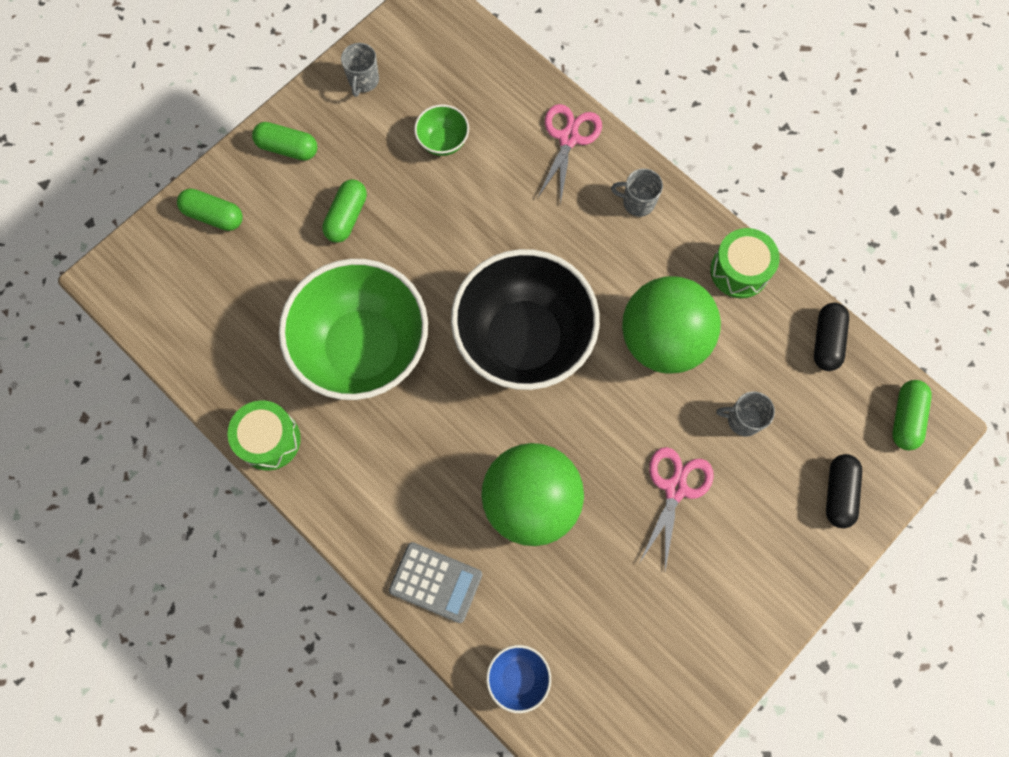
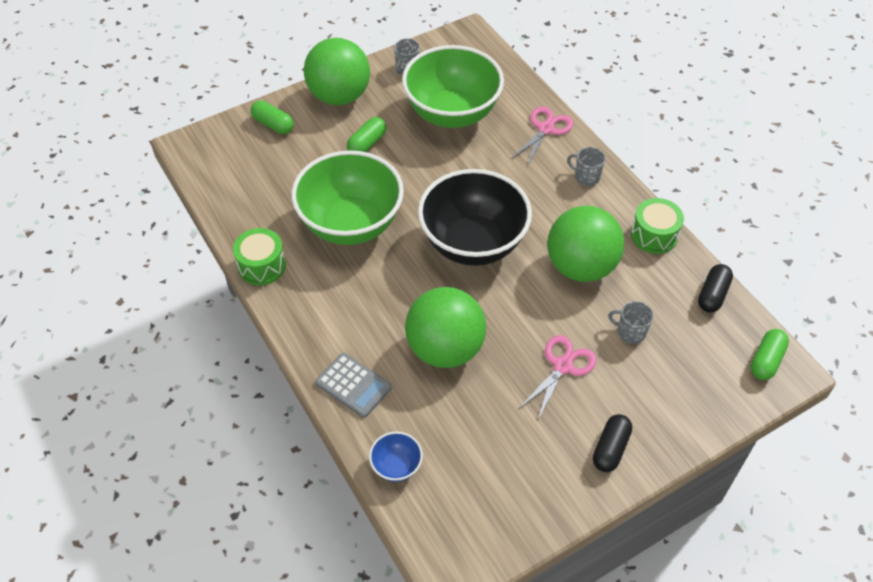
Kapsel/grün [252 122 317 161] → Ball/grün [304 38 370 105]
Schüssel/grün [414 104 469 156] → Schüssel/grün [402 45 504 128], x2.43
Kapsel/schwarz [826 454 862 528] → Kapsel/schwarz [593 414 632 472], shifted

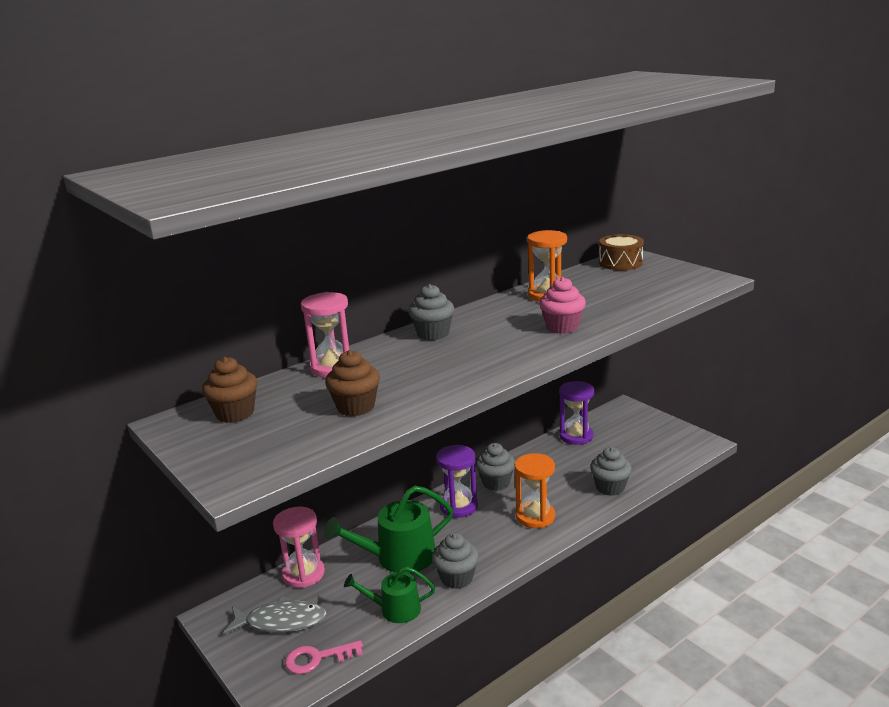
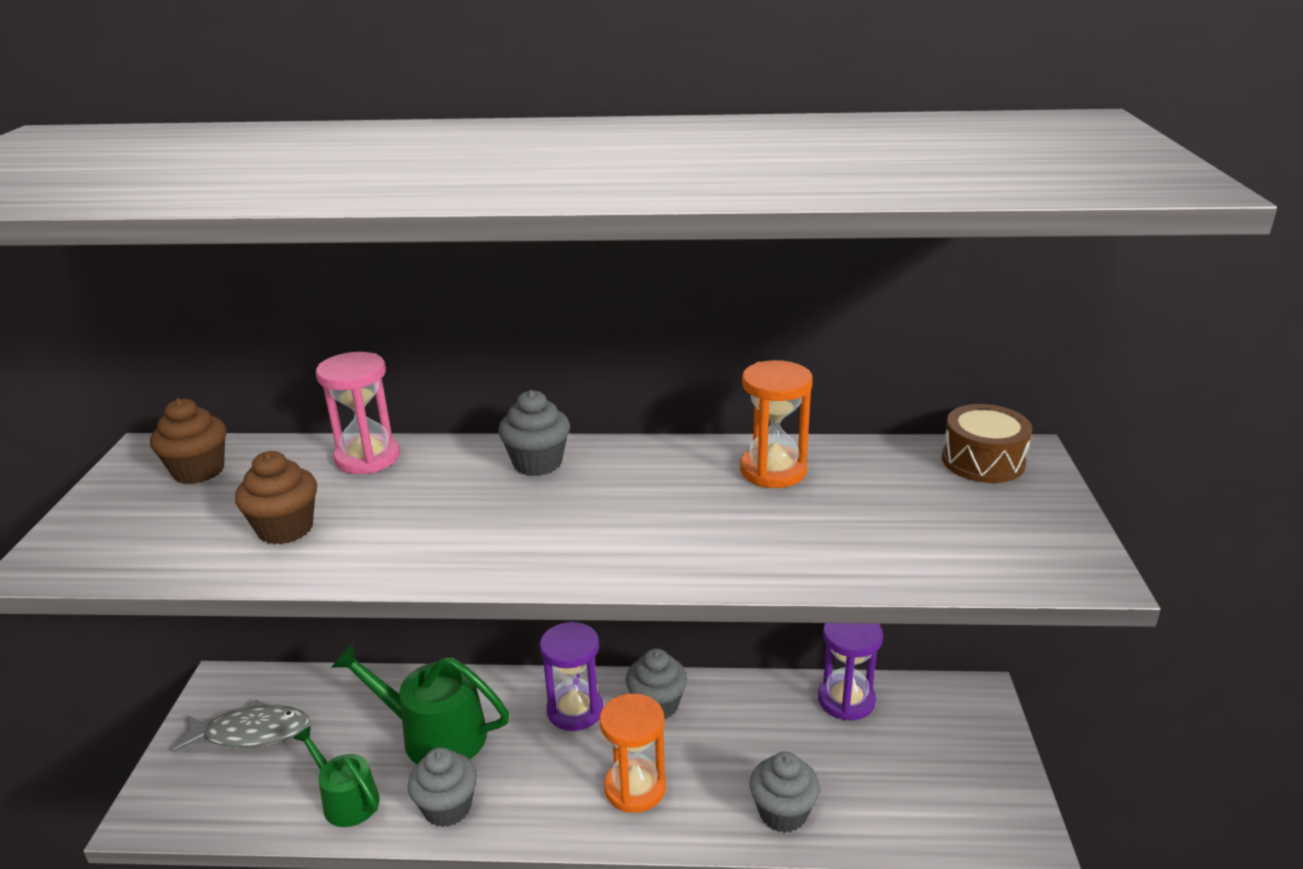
Fisch/grau [223 596 327 635] → Fisch/grau [172 700 310 752], 45 degrees counterclockwise
Sanduhr/rosa [273 507 325 588] → -
Schlüssel/rosa [285 640 363 674] → -
Muffin/rosa [539 277 586 334] → -

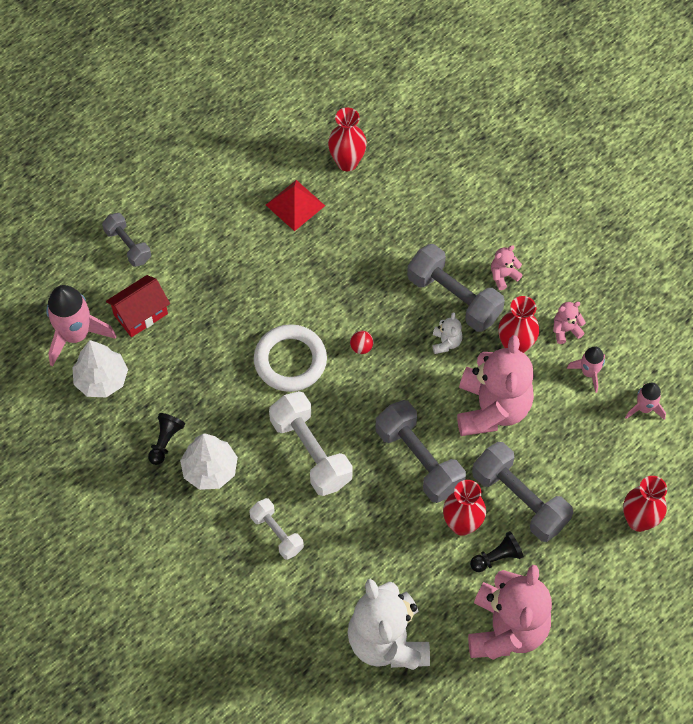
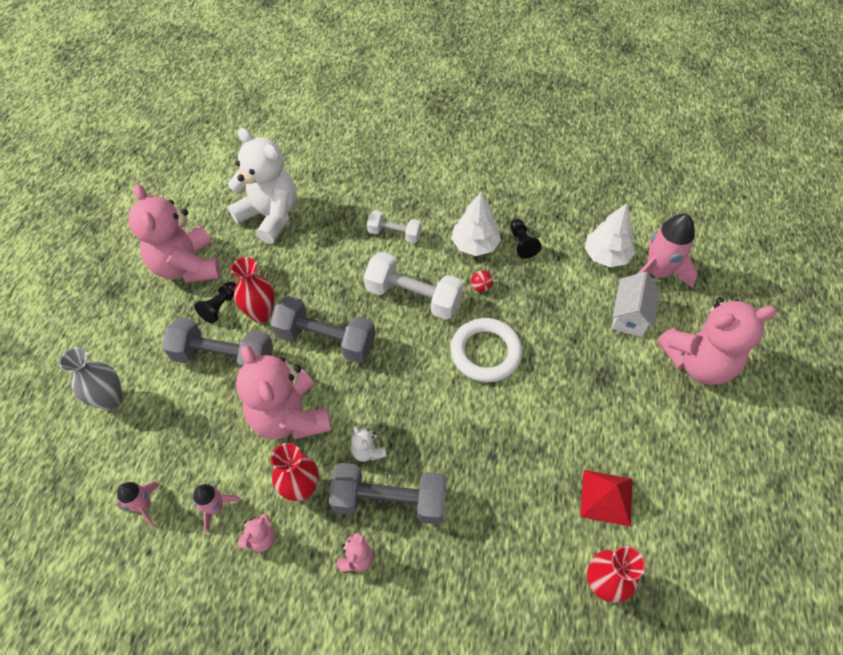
Vase/rot [623 476 667 532] → Vase/grau [59 347 123 410]
Ball/rot [350 331 374 354] → Ball/rot [471 270 493 292], shifted
Haus/rot [106 275 170 337] → Haus/weiß [611 272 660 337]
Hantel/grau [102 213 151 267] → Teddybär/rosa [657 298 777 385]

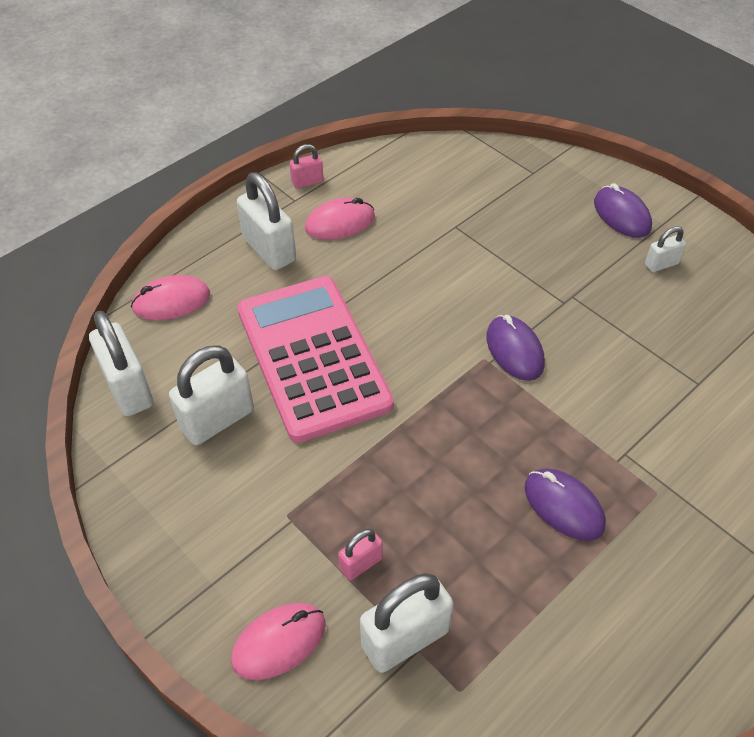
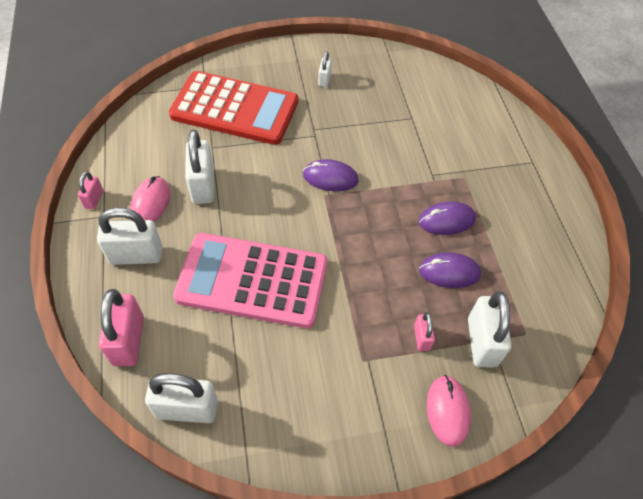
Computermaus/rosa [131 275 210 320] → Vorhängeschloss/rosa [99 289 144 366]
- → Taschenrechner/rot [169 71 298 145]
Vorhängeschloss/weiß [169 345 254 445] → Vorhängeschloss/weiß [185 130 214 204], shifted
Computermaus/lila [594 183 652 238] → Computermaus/lila [419 253 481 288], shifted

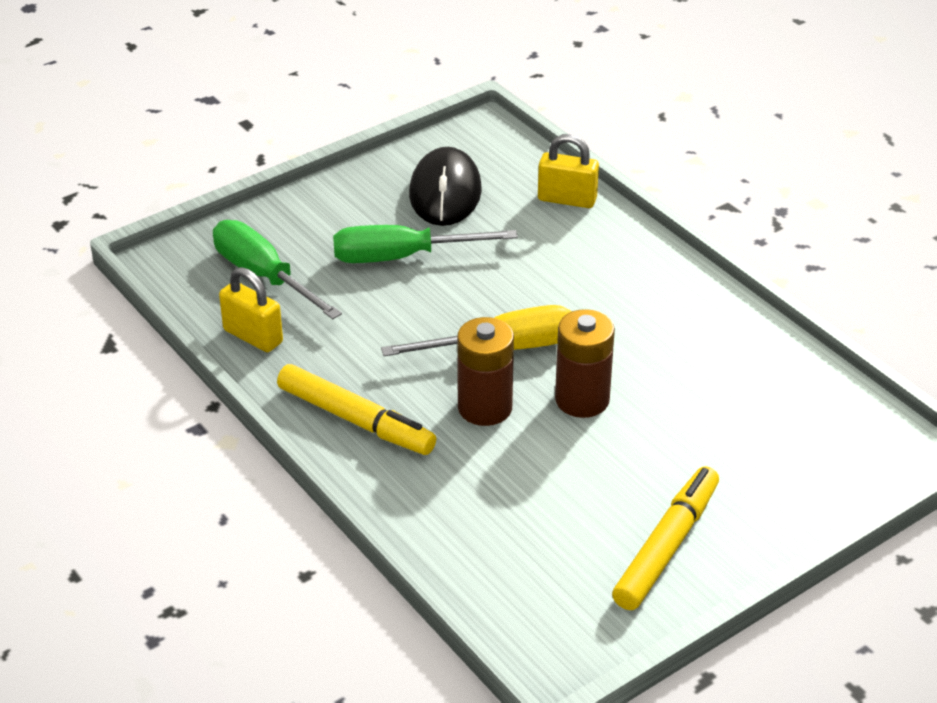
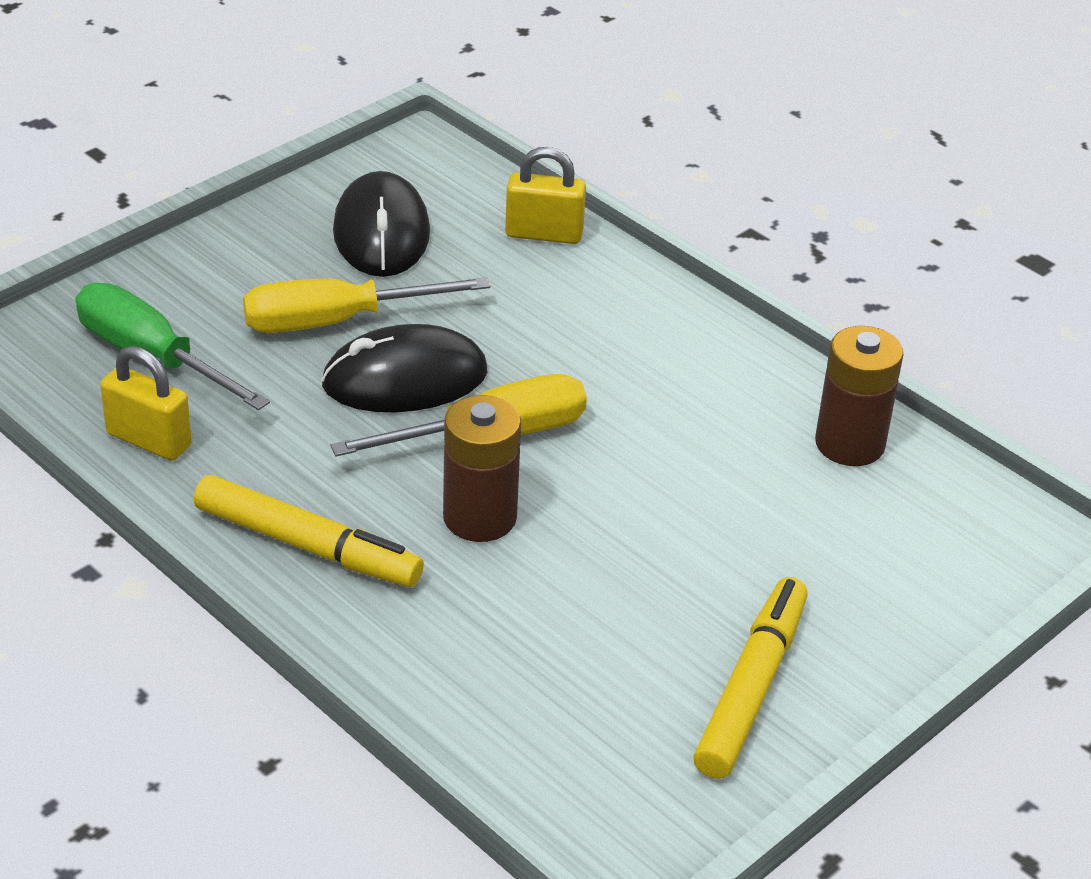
Schraubenzieher/grün [333 225 518 263] → Schraubenzieher/gelb [243 277 490 333]
- → Computermaus/schwarz [321 324 487 412]
Batterie/braun [555 309 615 418] → Batterie/braun [815 326 904 466], shifted

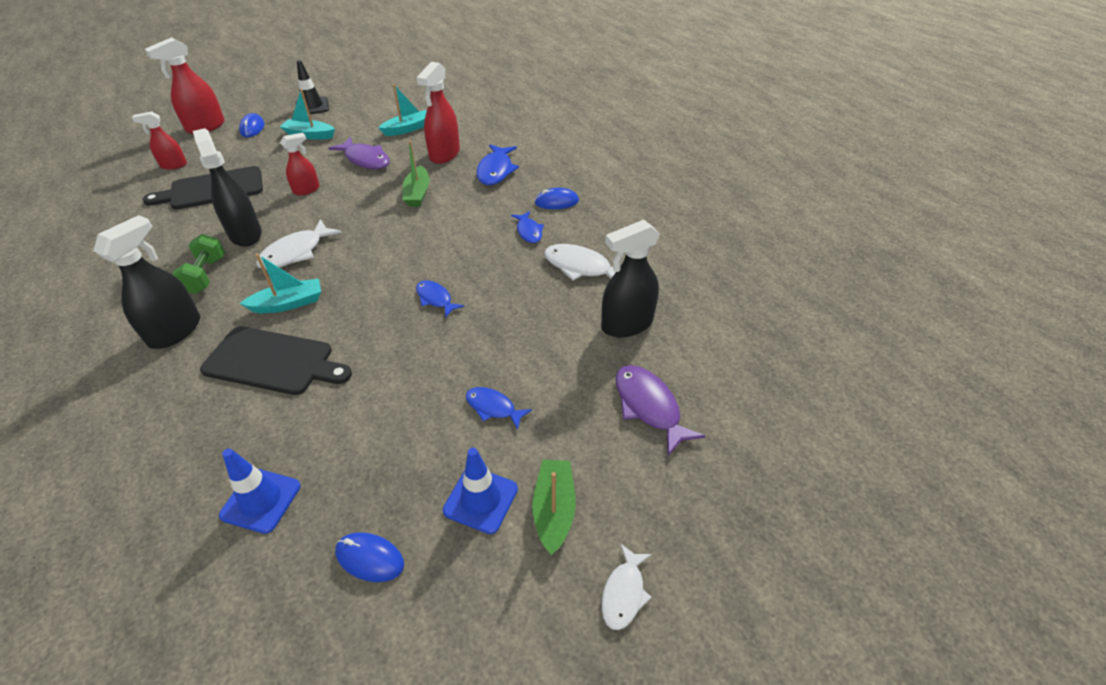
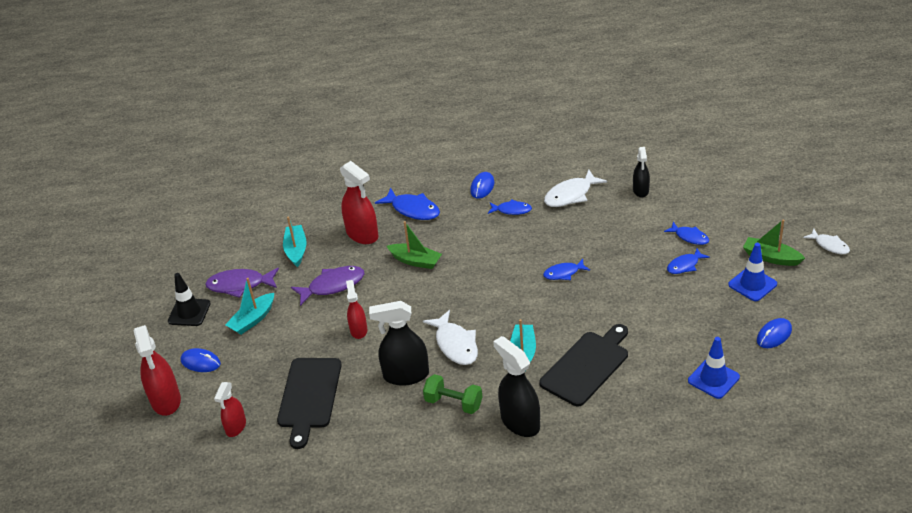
Fisch/lila [615 365 705 456] → Fisch/lila [205 267 279 298], shifted
Sprühflasche/schwarz [601 220 660 338] → Sprühflasche/schwarz [633 147 650 198], x0.61
- → Fisch/blau [664 222 709 245]

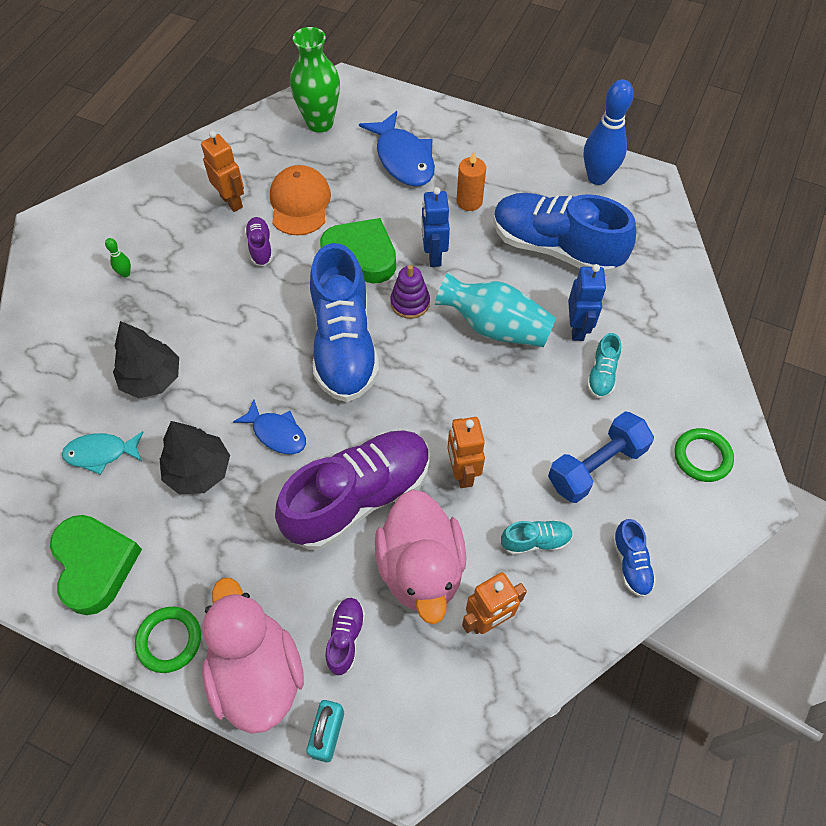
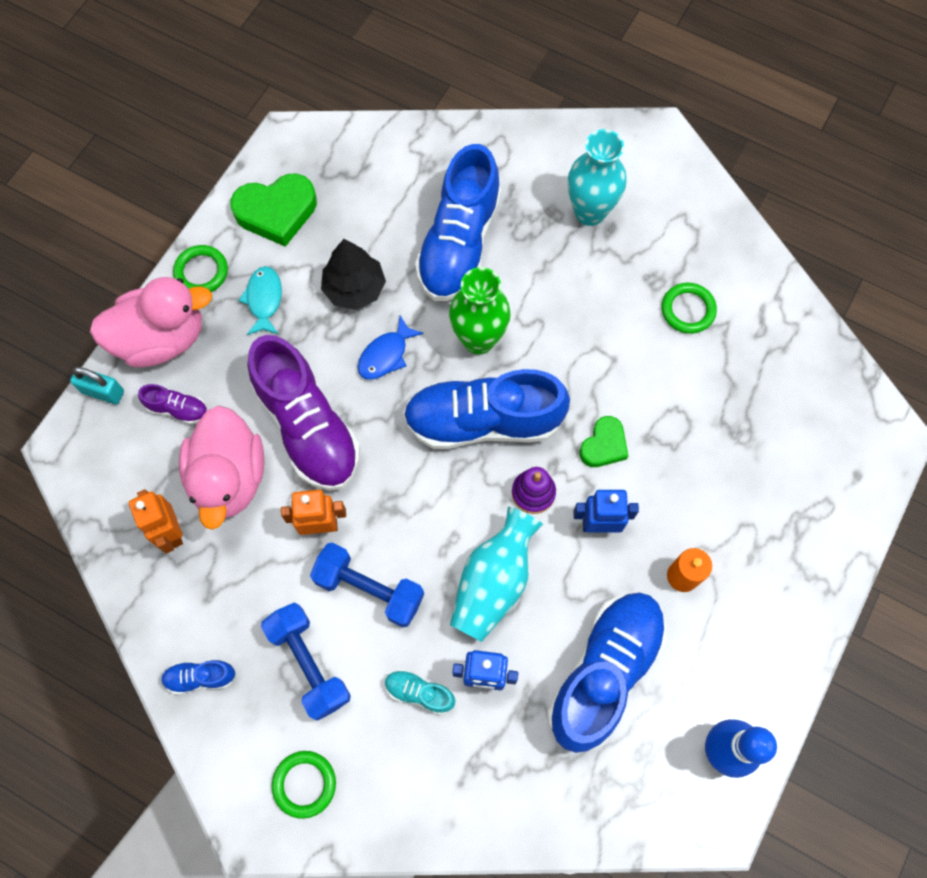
Ente/rosa [375 489 466 624] → Ente/rosa [179 406 264 530], 90 degrees counterclockwise
Fisch/türkis [62 431 143 475] → Fisch/türkis [238 266 282 335], shifted
- → Hantel/blau [310 543 424 627]
Baum/schwarz [113 321 179 399] → Schuh/blau [415 144 501 301]
Vase/grün [290 27 340 133] → Vase/grün [449 267 511 354], shifted
Bowlingkegel/grün [105 238 131 277] → Vase/türkis [568 129 626 226]
Herz/grün [320 218 396 284] → Herz/grün [579 416 628 467], x0.60
Roboter/orange [201 131 244 212] → Ring/grün [662 283 717 334]
Schuh/lila [245 217 273 266] → -
Kappe/orange [270 165 331 236] → -
Fisch/blau [359 111 435 187] → -
Schuh/türkis [501 520 573 555] → -

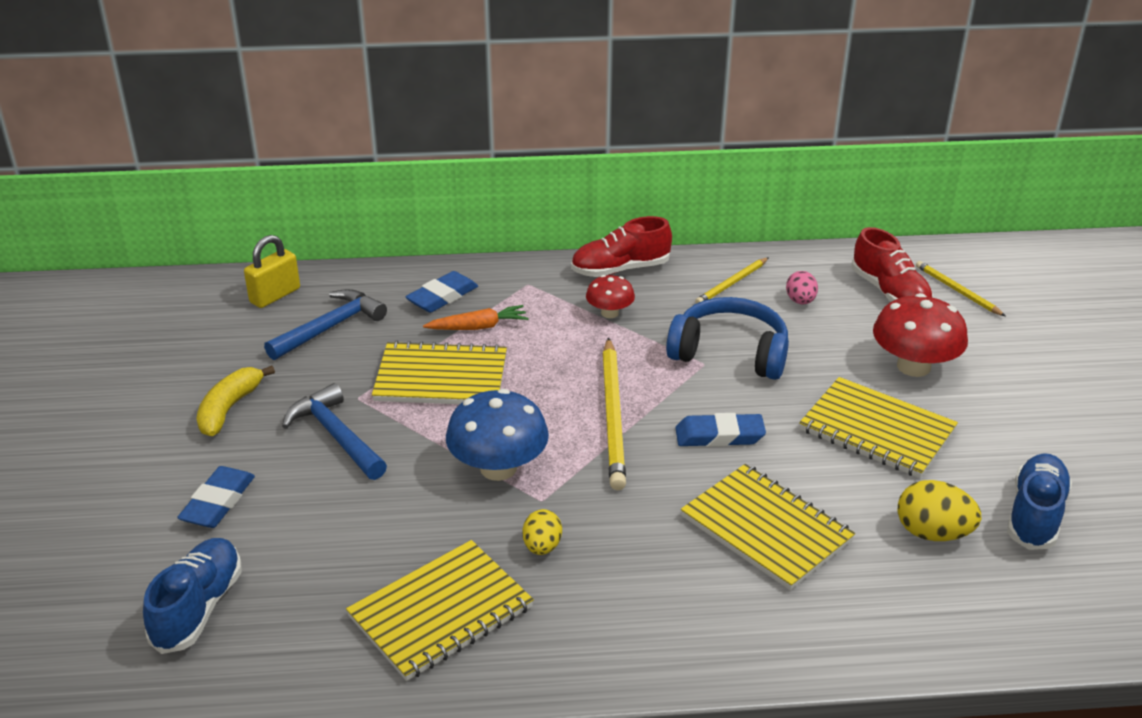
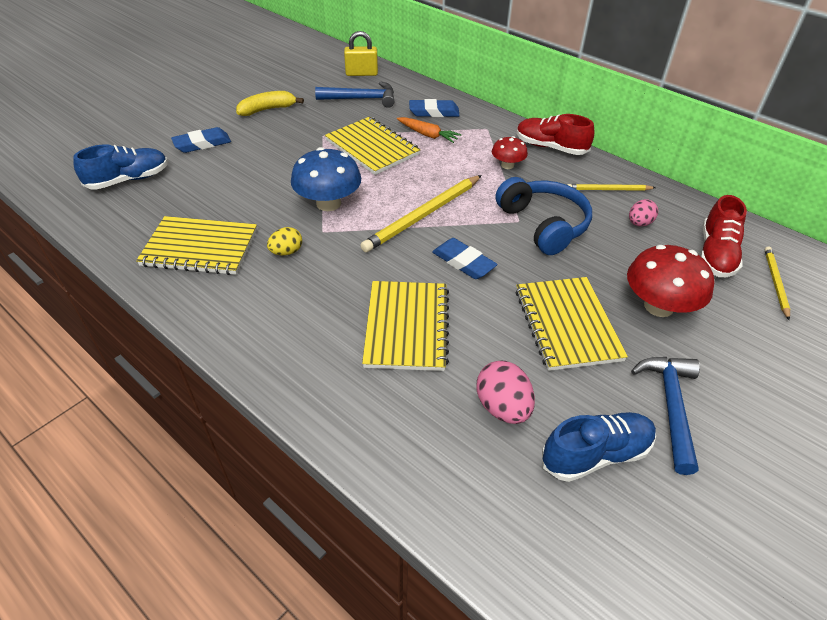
Ei/gelb [898 480 981 541] → Ei/rosa [476 361 535 424]
Hammer/blau [282 383 387 480] → Hammer/blau [631 357 700 475], shifted

